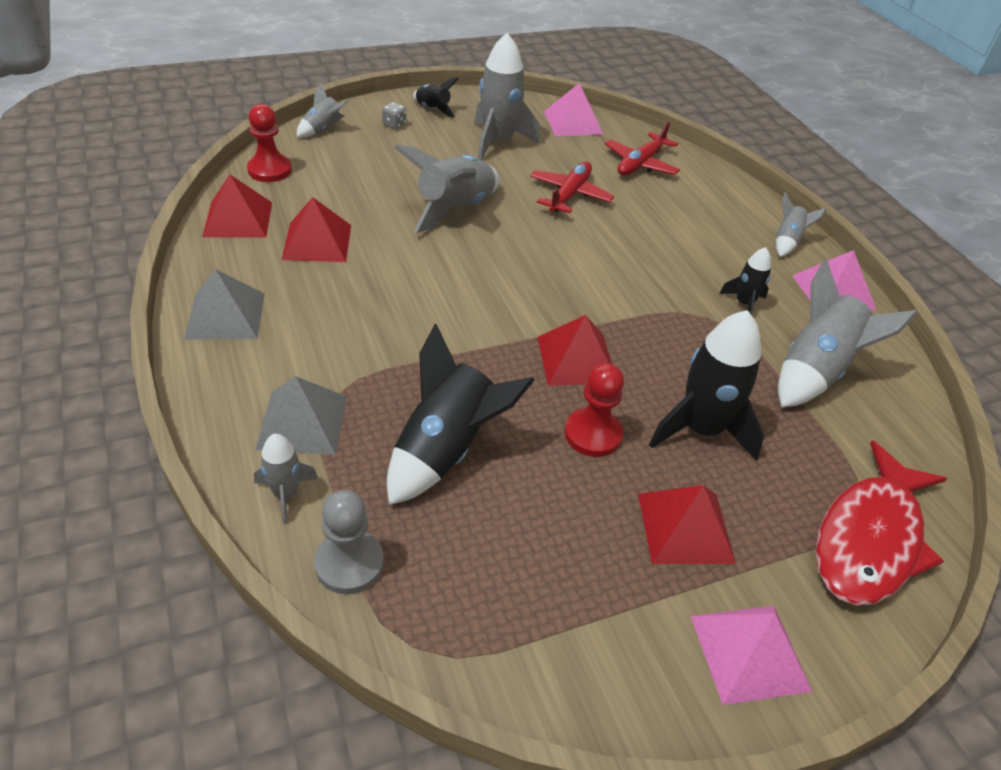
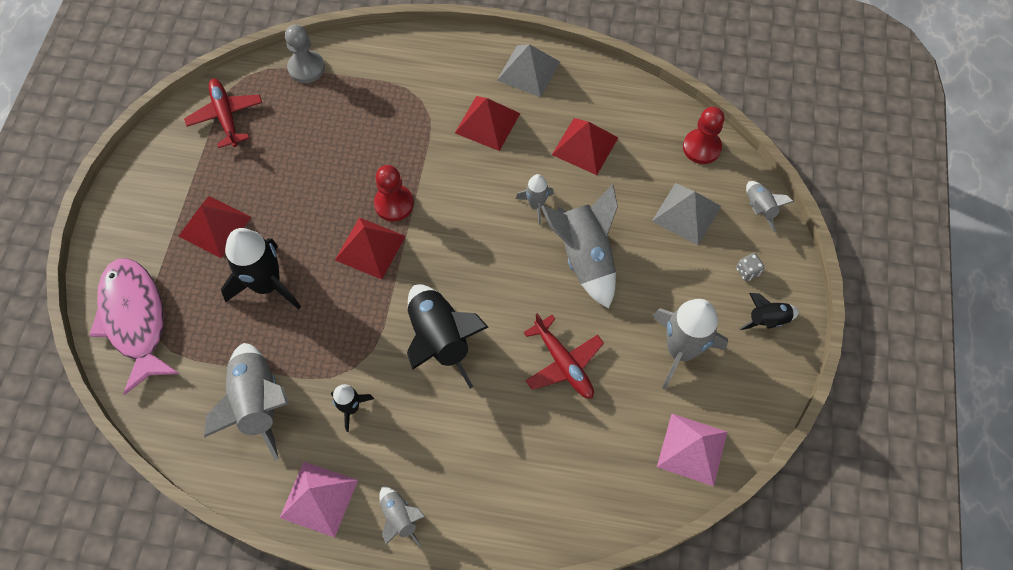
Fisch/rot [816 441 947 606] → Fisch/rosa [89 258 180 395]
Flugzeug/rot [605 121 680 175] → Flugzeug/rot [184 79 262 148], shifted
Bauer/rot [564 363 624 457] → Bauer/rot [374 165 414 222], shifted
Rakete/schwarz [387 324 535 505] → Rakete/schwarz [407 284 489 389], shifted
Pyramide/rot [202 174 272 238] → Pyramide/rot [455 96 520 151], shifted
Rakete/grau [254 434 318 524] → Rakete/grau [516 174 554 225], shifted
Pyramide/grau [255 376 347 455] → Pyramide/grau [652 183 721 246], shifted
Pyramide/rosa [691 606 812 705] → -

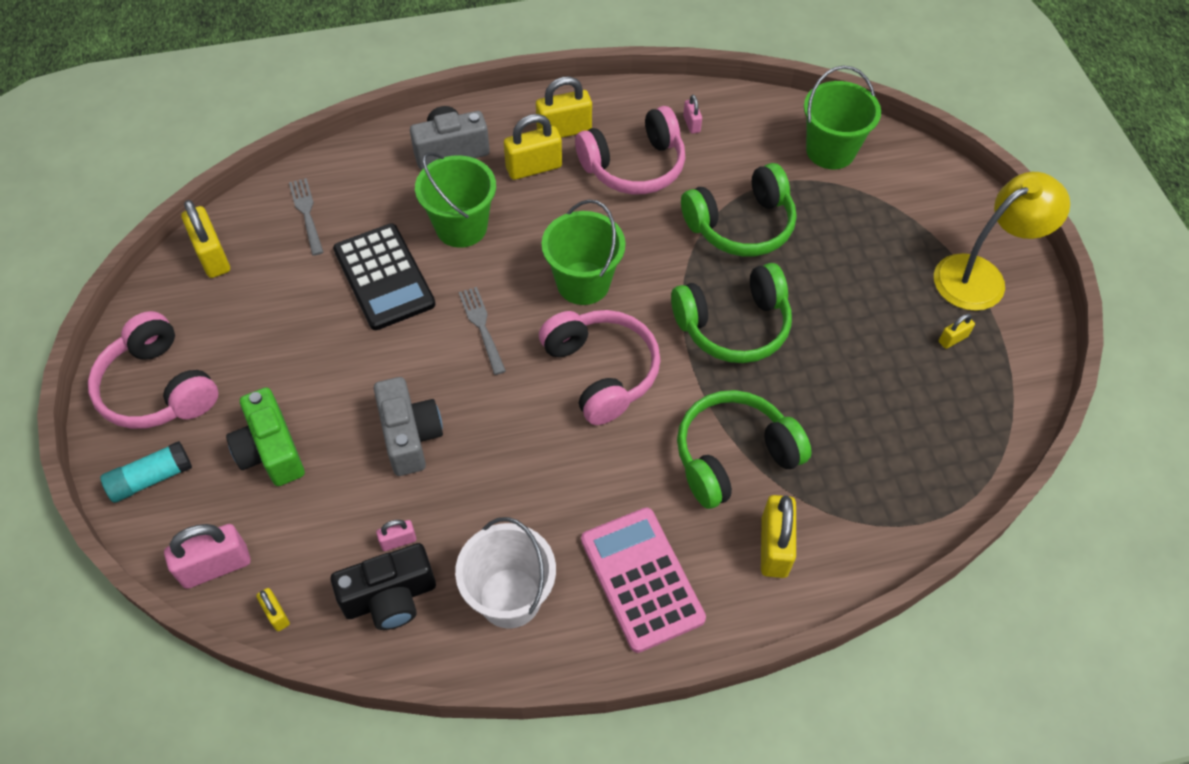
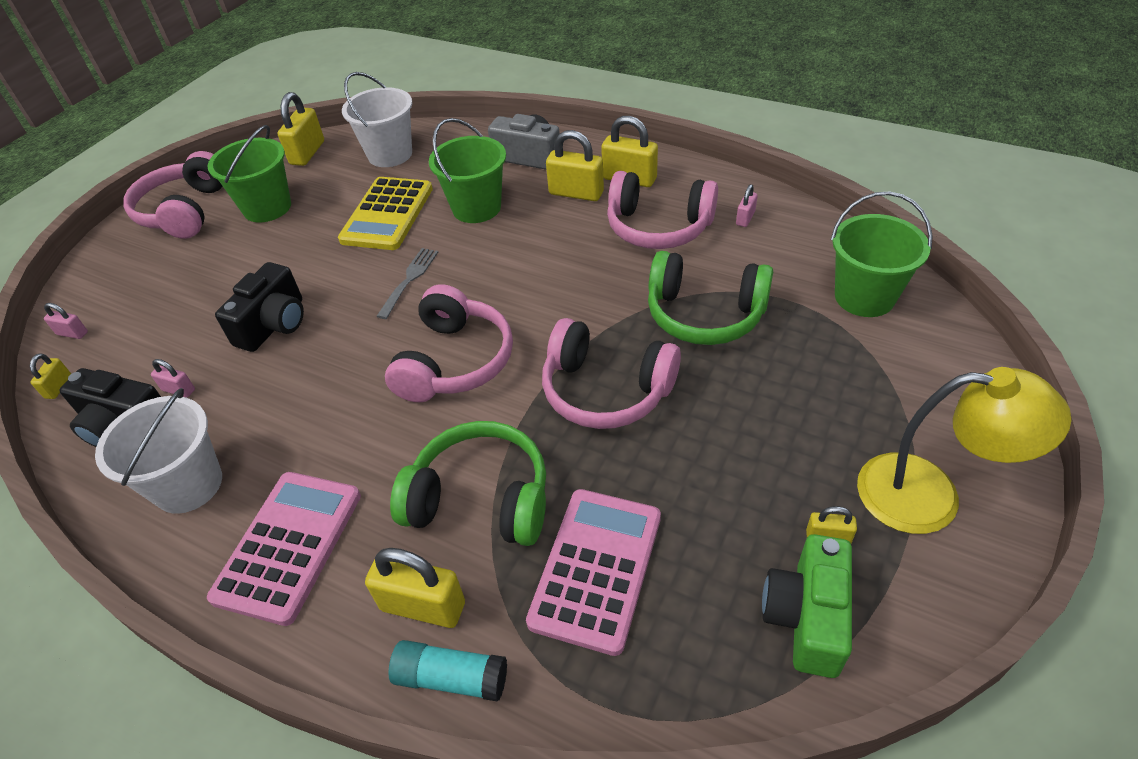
Vorhängeschloss/rosa [164 524 250 589] → Vorhängeschloss/rosa [44 303 88 339], x0.52
Eimer/grün [542 199 625 305] → Eimer/grün [207 125 291 223], shifted
Kamera/grau [374 377 443 476] → Kamera/schwarz [215 262 304 352]
Taschenrechner/schwarz [333 223 436 330] → Taschenrechner/gelb [338 177 433 250]
Gabel/grau [289 178 323 256] → Eimer/weiß [342 72 412 167]
Vorhängeschloss/gelb [761 495 796 578] → Vorhängeschloss/gelb [365 548 465 628], 60 degrees clockwise
Klebestift/türkis [100 441 192 503] → Klebestift/türkis [389 640 507 702], shifted
- → Taschenrechner/rosa [526 489 661 656]
Kopfhörer/grün [671 263 792 363] → Kopfhörer/rosa [542 318 681 429]
Kamera/grün [226 387 305 486] → Kamera/grün [762 534 852 678], shifted

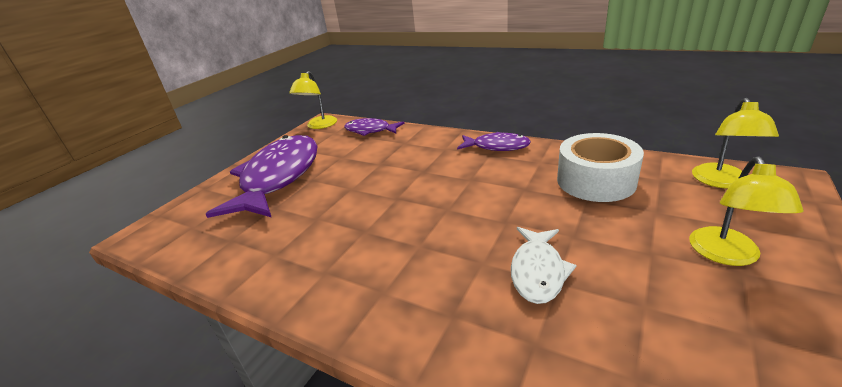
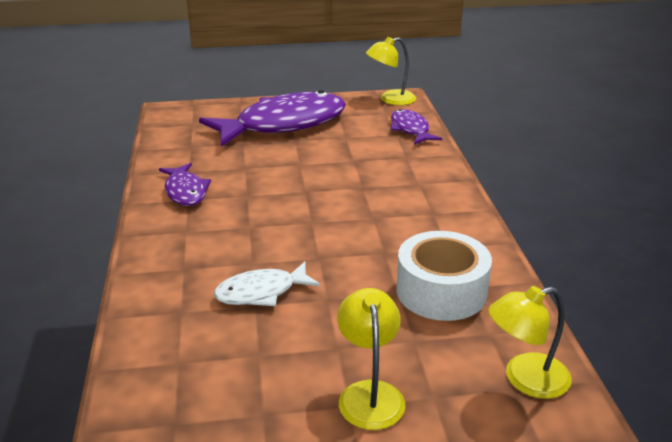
Fisch/lila [457 132 531 151] → Fisch/lila [159 163 211 206], shifted
Lampe/gelb [689 157 803 266] → Lampe/gelb [337 288 405 430], 105 degrees clockwise

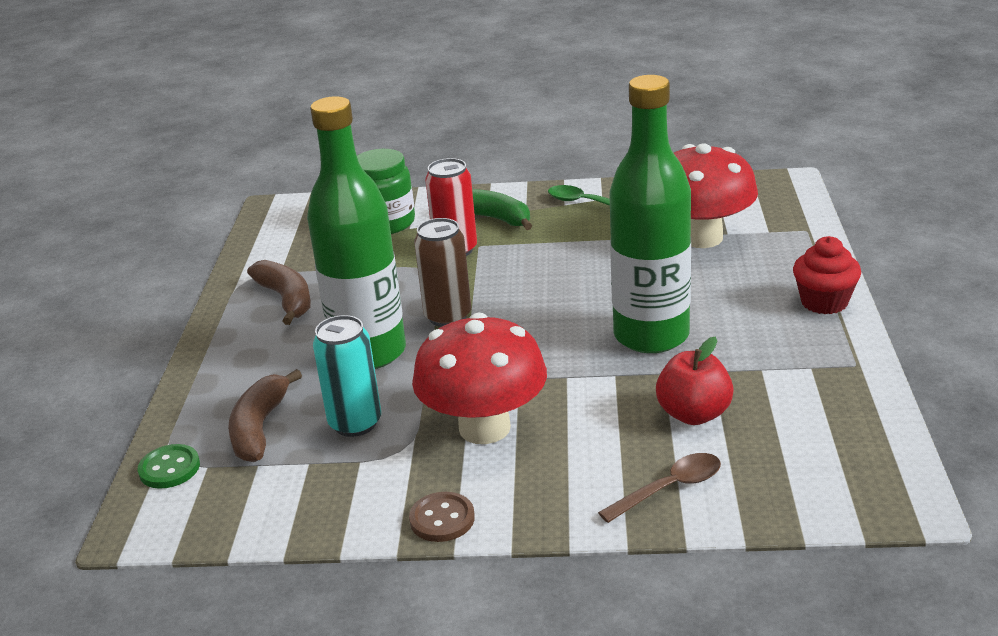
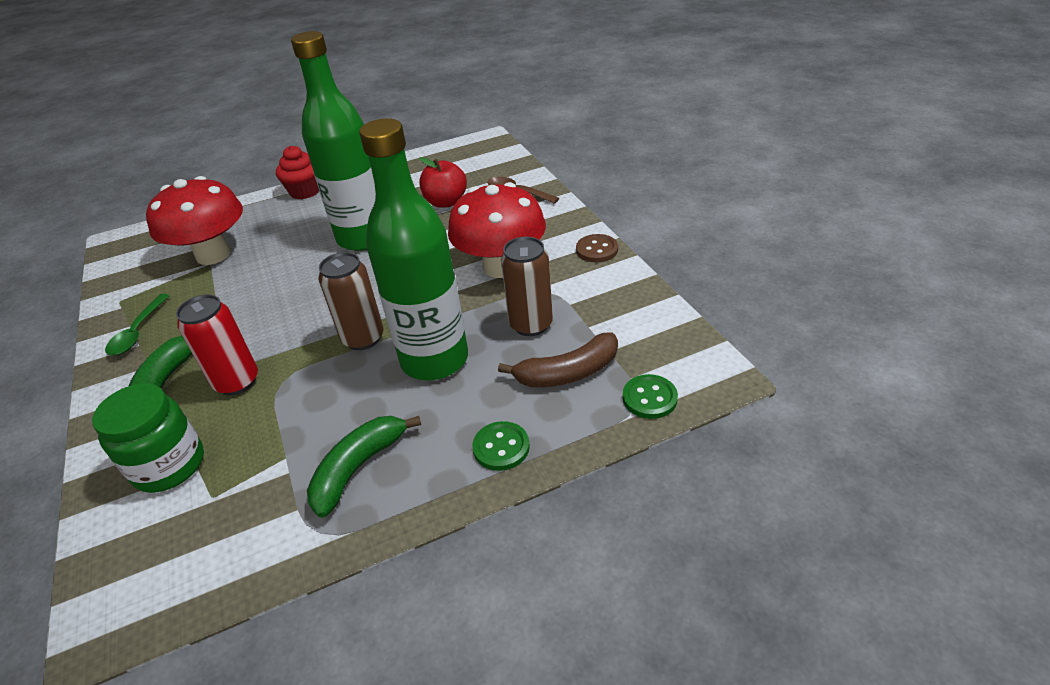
Banane/braun [247 260 311 325] → Banane/grün [307 416 421 518]
- → Knopf/grün [472 421 530 471]
Dose/türkis [313 315 381 437] → Dose/braun [501 237 553 336]

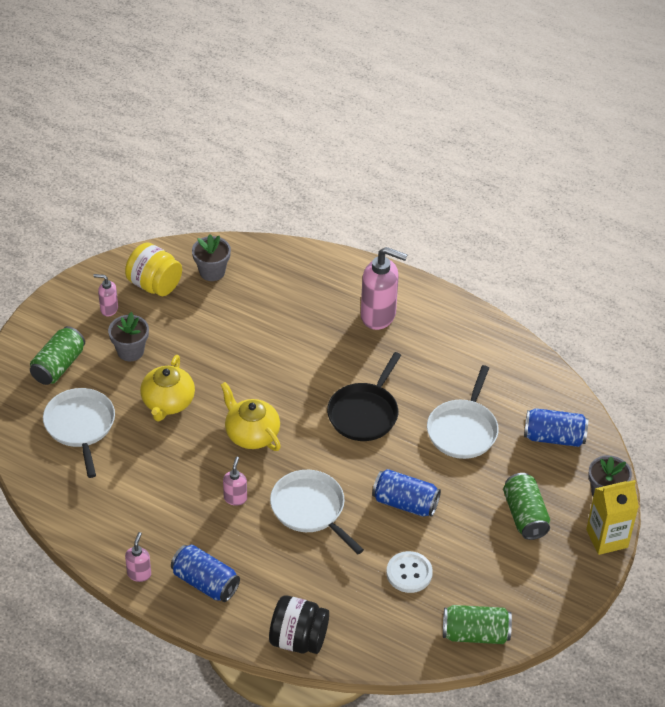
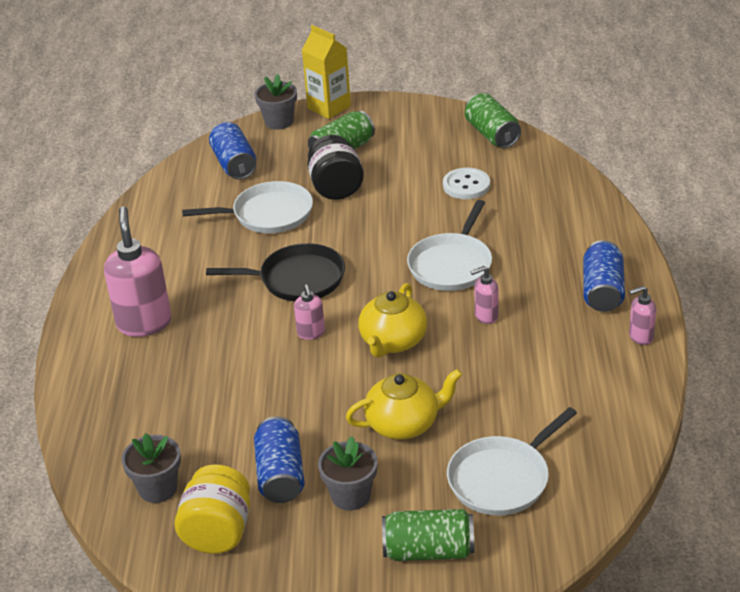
Dose/blau [372 469 441 517] → Dose/blau [254 416 305 503], shifted
Seifenspender/rosa [93 274 118 316] → Seifenspender/rosa [294 284 325 340], shifted
Einmachglas/schwarz [269 595 329 654] → Einmachglas/schwarz [307 135 364 200], shifted

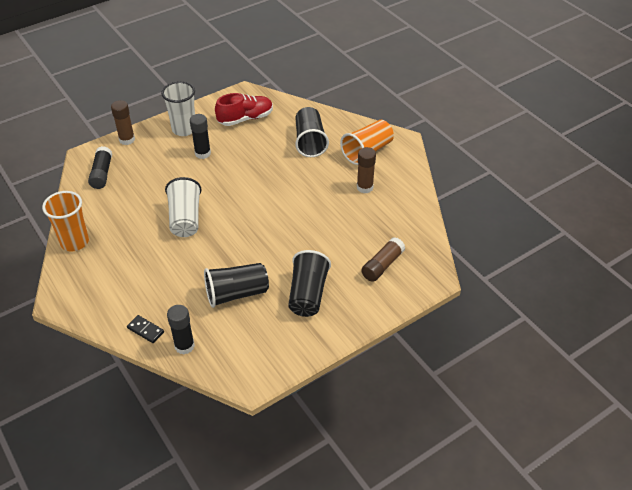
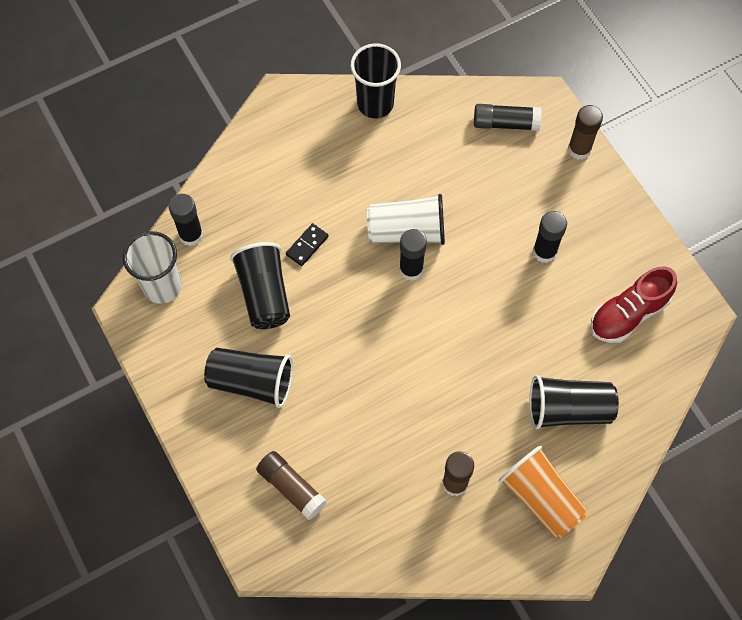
Becher/weiß [161 81 195 136] → Becher/weiß [123 231 182 304], shifted
Dominostein/schwarz [127 315 164 343] → Dominostein/schwarz [286 223 328 266], shifted
Becher/orange [42 191 89 251] → Becher/schwarz [350 43 401 118]
- → Klebestift/schwarz [399 229 427 281]
Schuh/rot [215 93 273 126] → Schuh/rot [590 266 677 343], 75 degrees clockwise

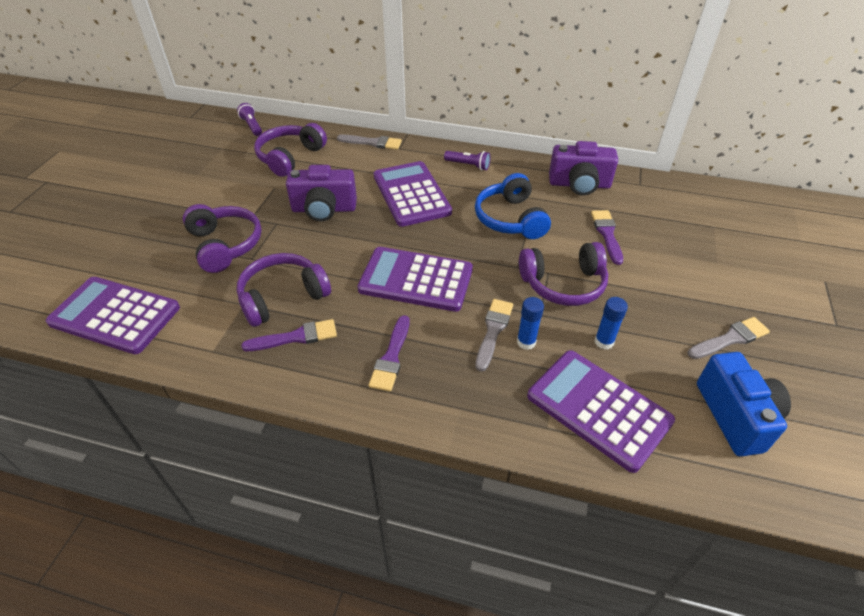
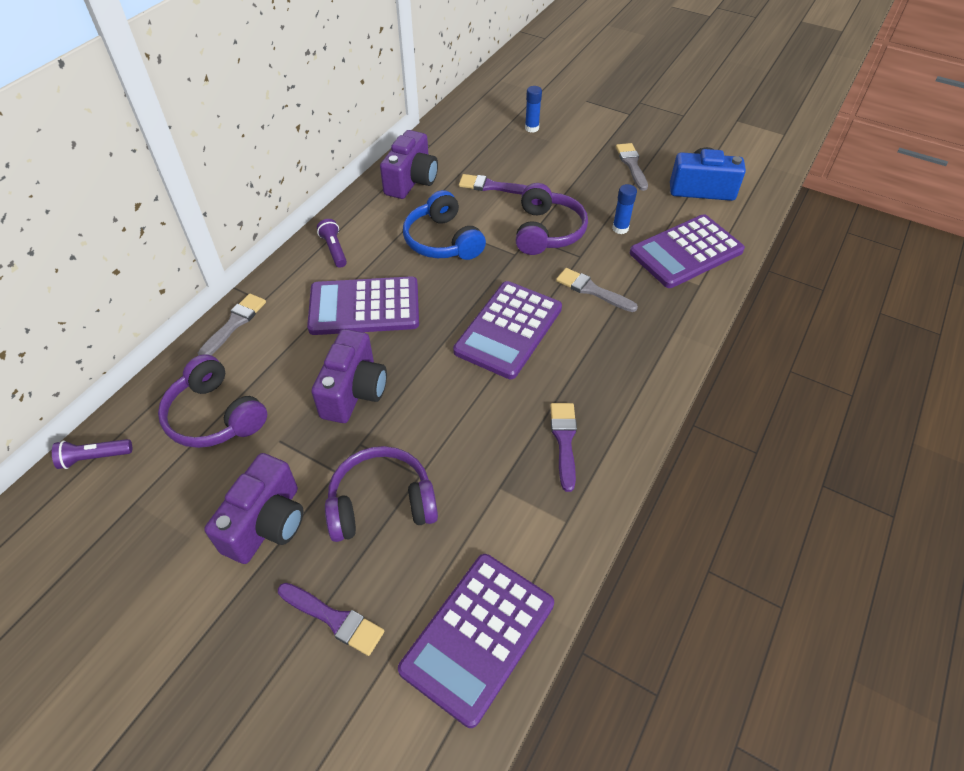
- → Kamera/lila [204 453 303 564]
Pinsel/lila [369 315 410 392] → Pinsel/lila [278 583 384 656], shifted
Taschenlampe/lila [444 151 490 170] → Taschenlampe/lila [317 219 347 268], 60 degrees counterclockwise
Kopfhörer/blau [475 173 551 239] → Kopfhörer/blau [403 190 486 260], 60 degrees clockwise
Klebestift/blau [517 297 544 350] → Klebestift/blau [525 86 542 133], shifted
Kopfhörer/lila [237 253 331 327] → -

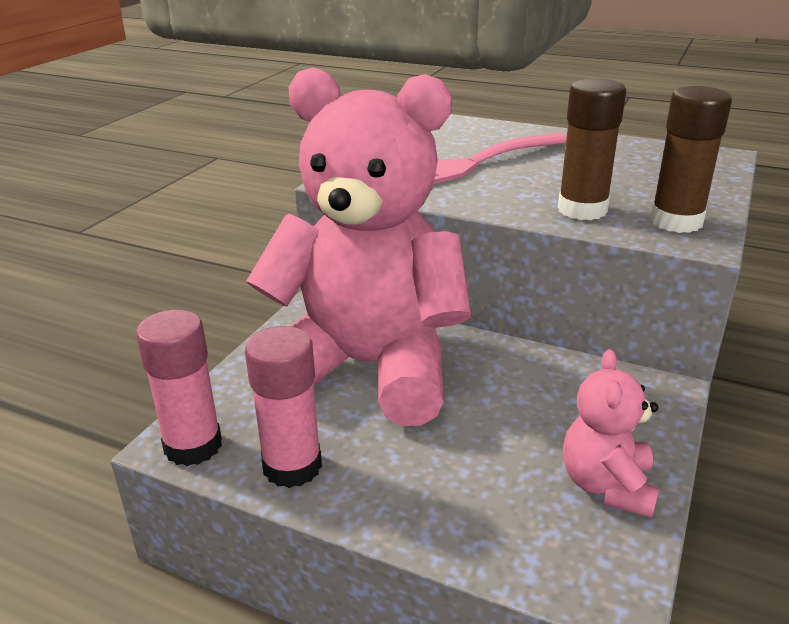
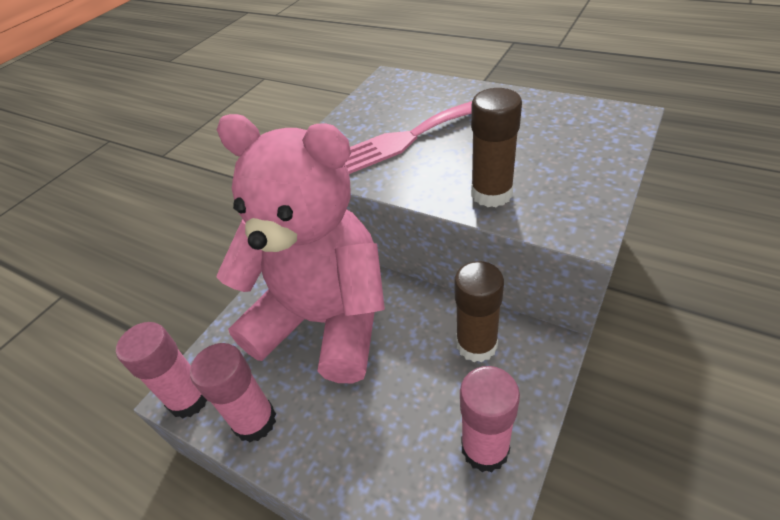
Klebestift/braun [650 86 732 233] → Klebestift/braun [454 261 504 362], shifted
Teddybär/rosa [563 349 659 518] → Klebestift/rosa [460 366 520 472]

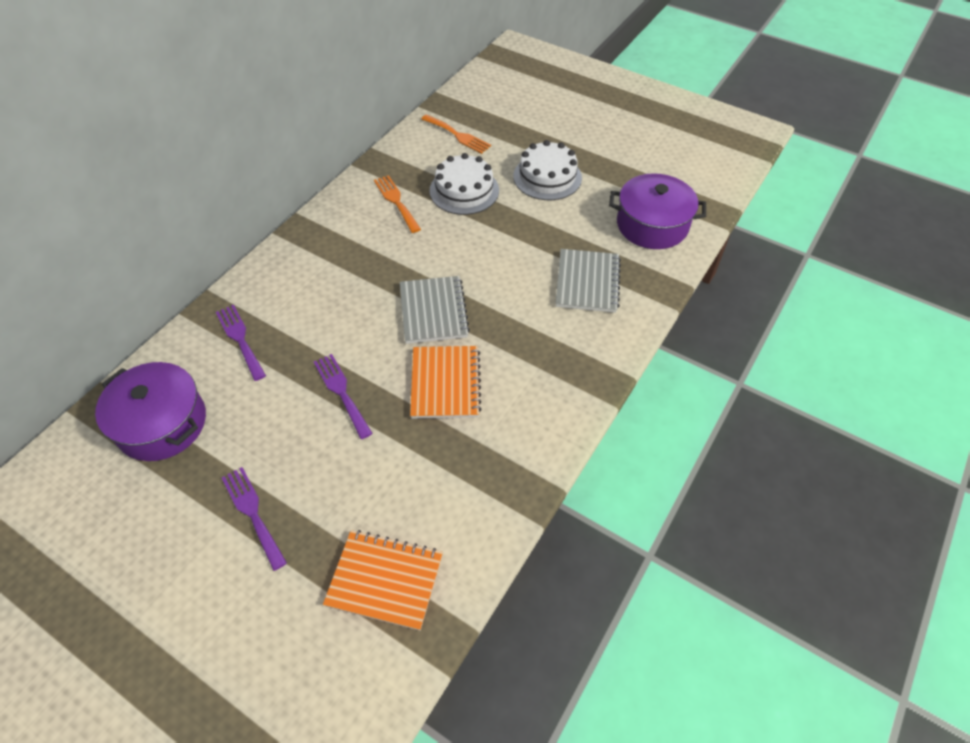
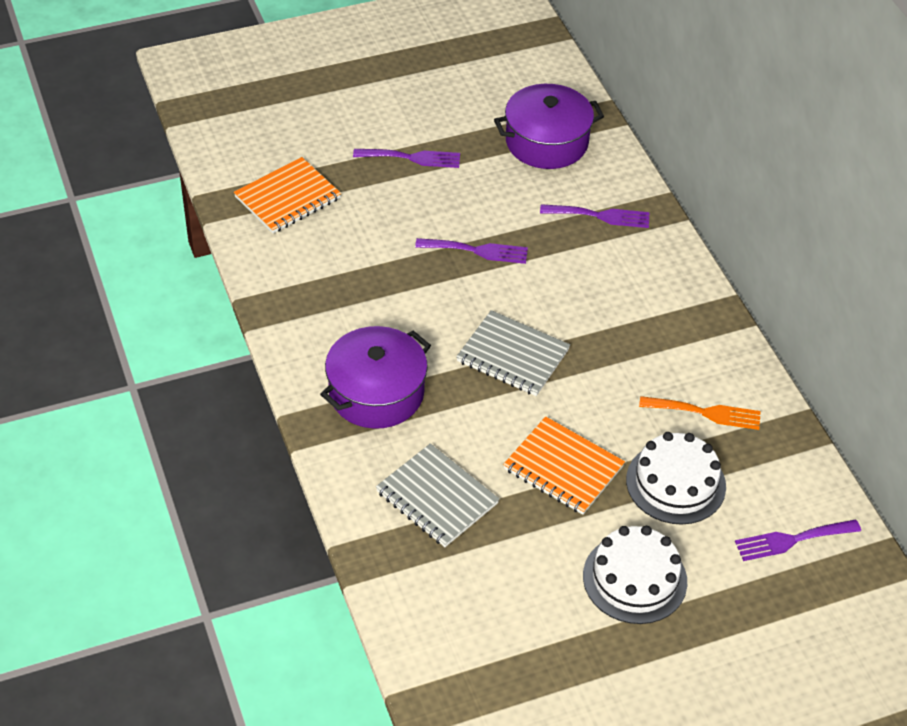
Kochtopf/lila [609 173 706 249] → Kochtopf/lila [320 326 431 429], shifted
Notizbuch/orange [410 346 482 419] → Notizbuch/orange [503 416 625 515], shifted
Gabel/orange [421 114 491 154] → Gabel/lila [735 519 861 561]

